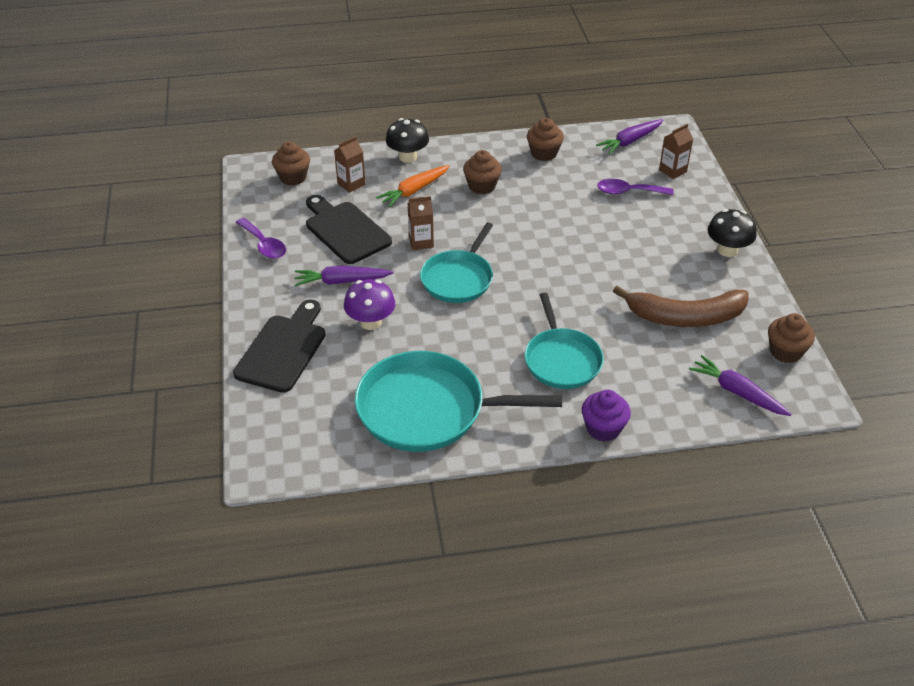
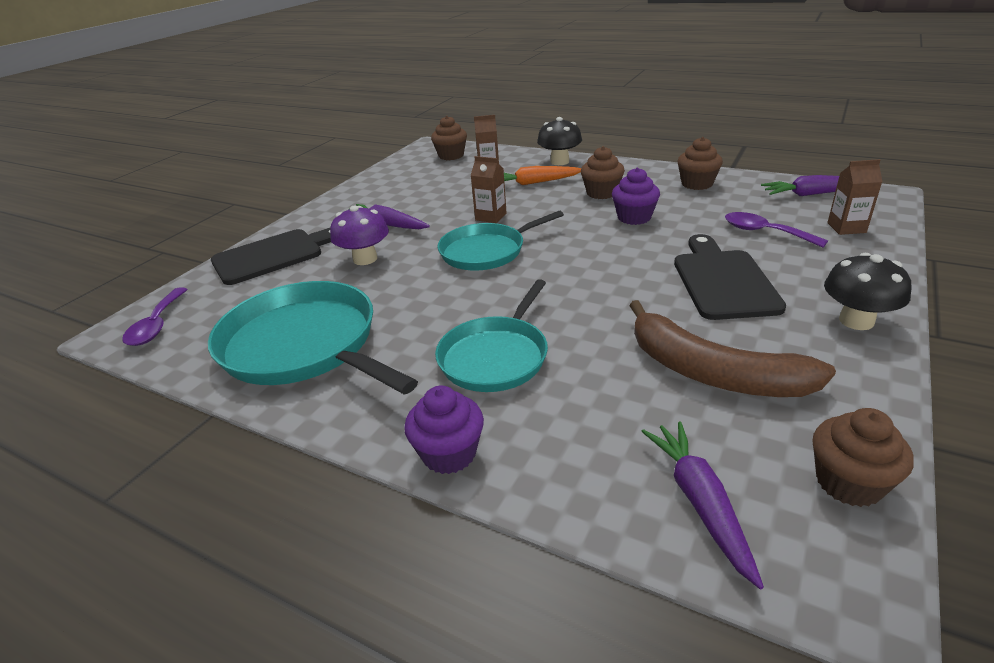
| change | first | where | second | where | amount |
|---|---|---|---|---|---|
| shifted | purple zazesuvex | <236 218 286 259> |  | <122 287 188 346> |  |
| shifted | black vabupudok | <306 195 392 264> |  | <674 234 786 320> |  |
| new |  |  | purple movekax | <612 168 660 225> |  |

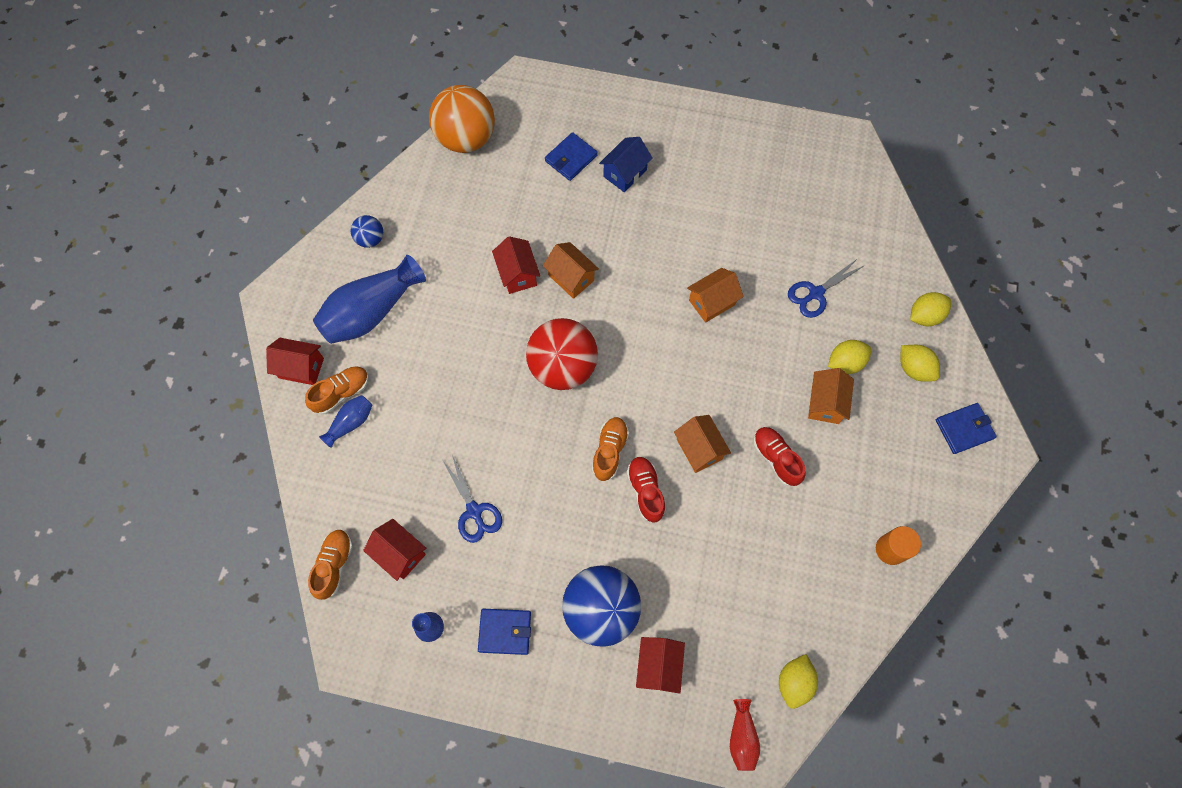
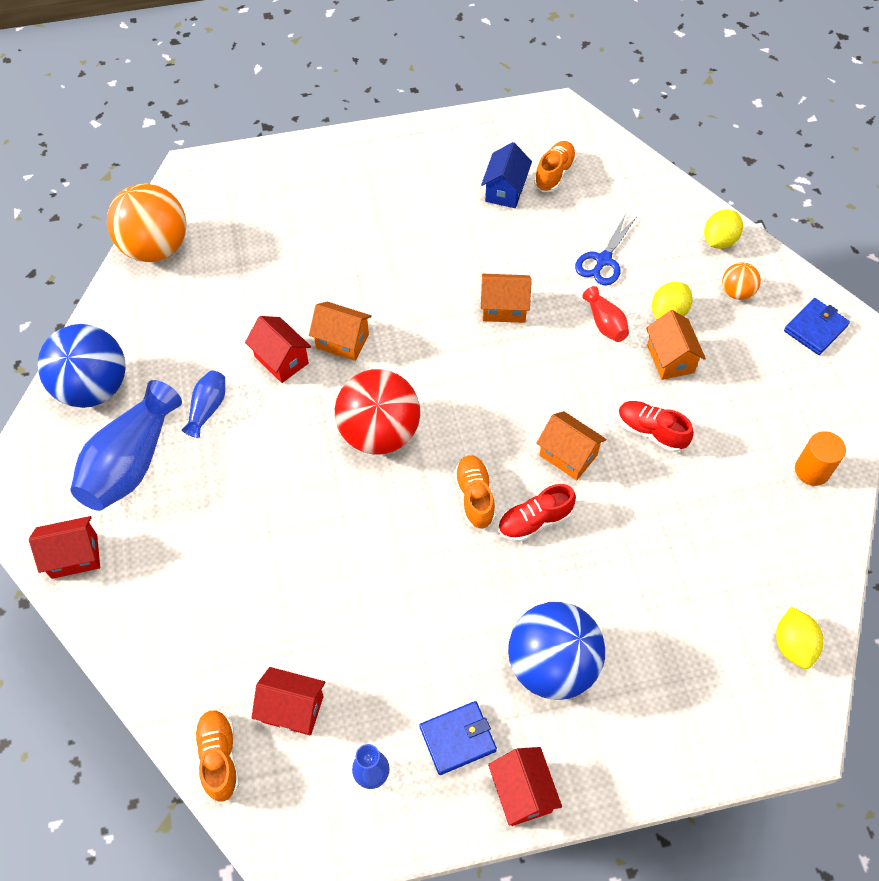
| change | first | where | second | where | amount |
|---|---|---|---|---|---|
| shifted | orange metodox | <305 366 369 414> |  | <534 141 576 192> |  |
| shifted | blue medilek | <319 395 373 448> |  | <182 370 225 438> |  |
| scaled | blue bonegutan | <351 215 383 248> |  | <38 324 126 408> | x2.09 |
| gone | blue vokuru | <443 455 502 543> |  |  |  |
| gone | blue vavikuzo | <545 132 598 181> |  |  |  |
| shifted | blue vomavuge | <599 137 653 192> |  | <481 142 532 208> |  |
| rotated | red metodox | <626 456 666 522> |  | <498 484 576 542> | 75 degrees counterclockwise |
| shifted | red vomavuge | <636 637 685 694> |  | <488 747 562 826> |  |
| rotated | orange vomavuge | <687 268 744 323> |  | <481 274 532 323> | 60 degrees clockwise |
| shifted | red medilek | <730 699 760 771> |  | <582 286 629 342> |  |
| swapped | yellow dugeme | <900 345 940 382> | orange bonegutan | <722 262 761 300> |  |

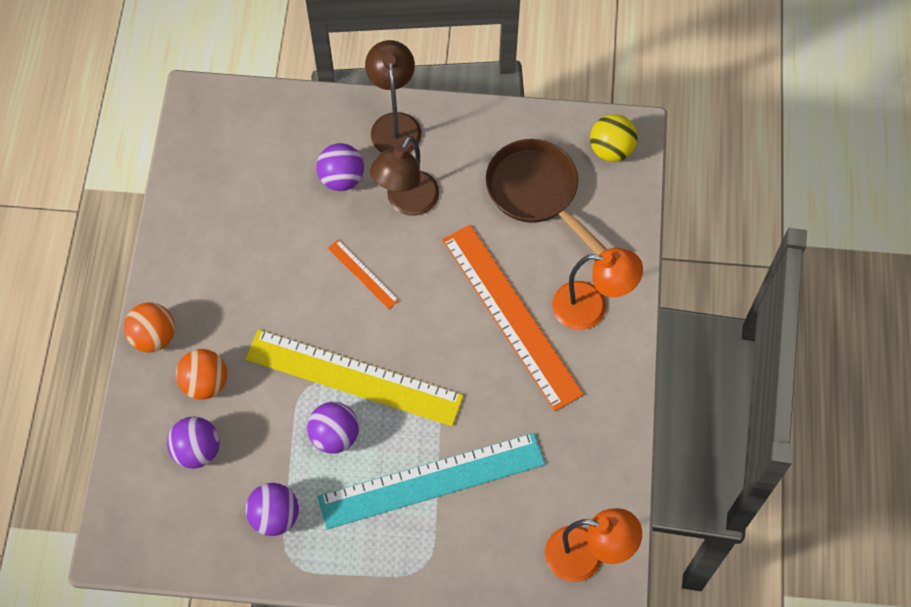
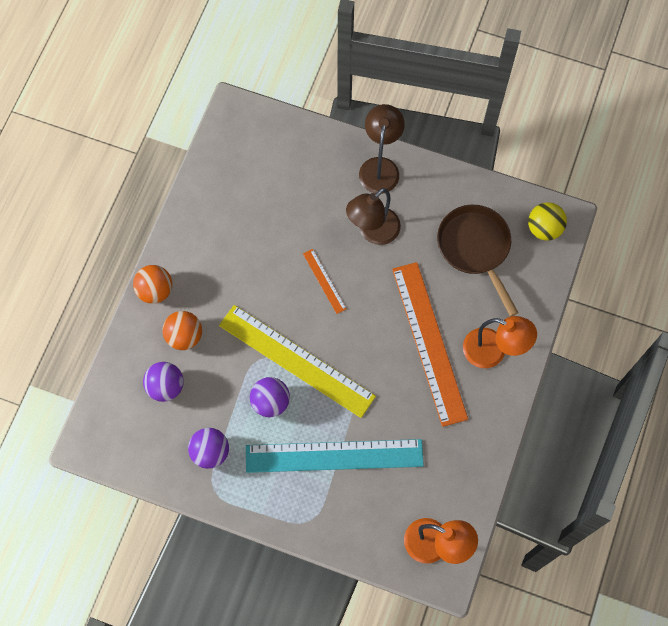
| change | first | where | second | where | amount |
|---|---|---|---|---|---|
| gone | purple bonegutan | <316 143 364 191> |  |  |  |

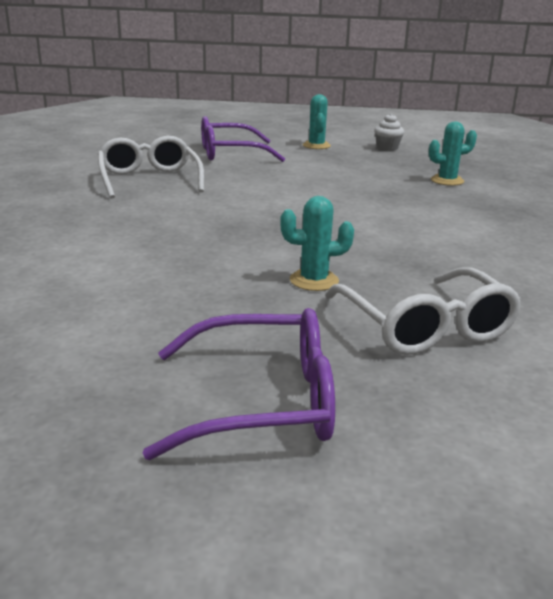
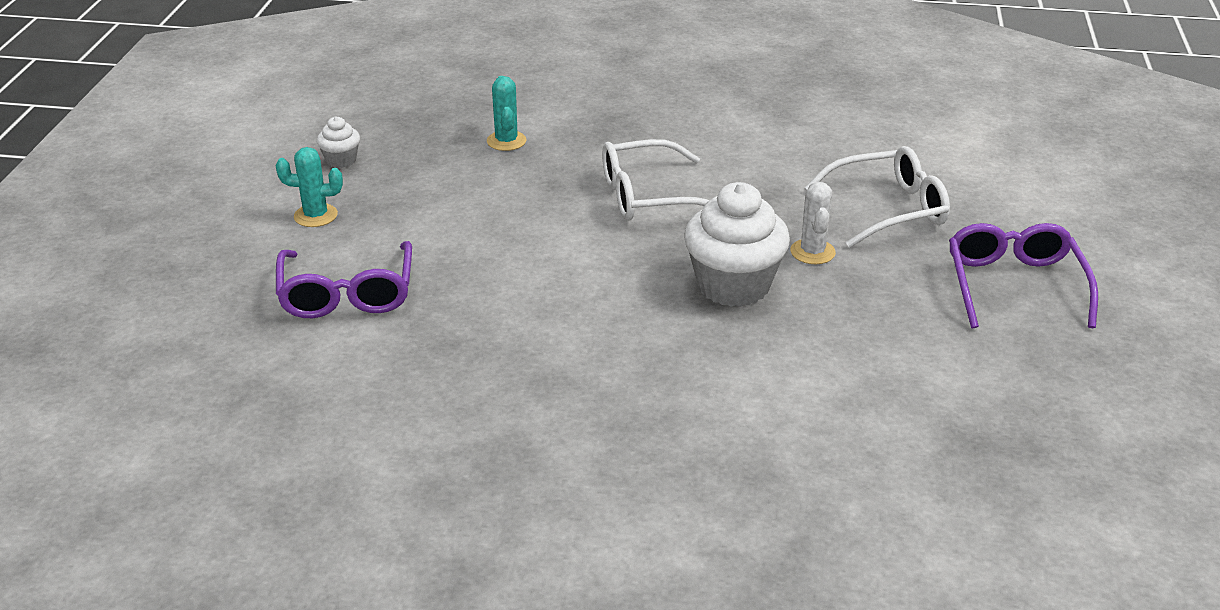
| change | first | where | second | where | amount |
|---|---|---|---|---|---|
| shifted | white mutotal | <98 136 204 199> |  | <602 139 709 221> |  |
| repainted | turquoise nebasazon | <280 196 354 291> | white nebasazon | <790 182 836 264> |  |
| new |  |  | white movekax | <684 182 790 307> |  |

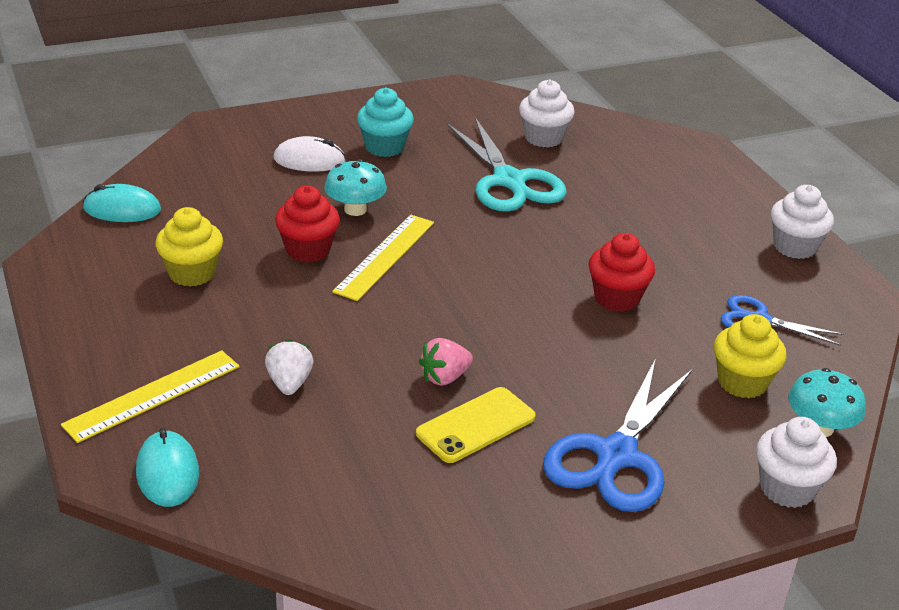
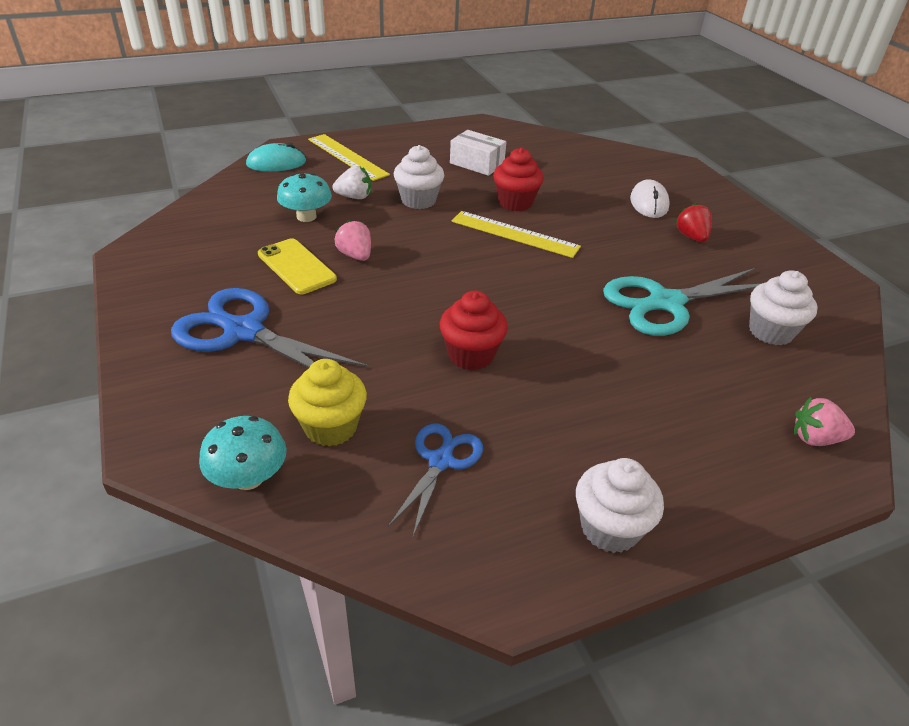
| change | first | where | second | where | amount |
|---|---|---|---|---|---|
| gone | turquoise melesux | <83 184 161 222> |  |  |  |
| swapped | yellow movekax | <155 207 223 287> | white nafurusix | <450 130 506 176> |  |
| shifted | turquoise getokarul | <324 159 387 216> |  | <277 173 332 222> |  |
| swapped | turquoise movekax | <357 88 414 157> | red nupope | <675 203 712 242> |  |
| shifted | white movekax | <756 417 837 508> |  | <393 145 444 209> |  |
| new |  |  | pink nupope | <794 397 855 446> |  |

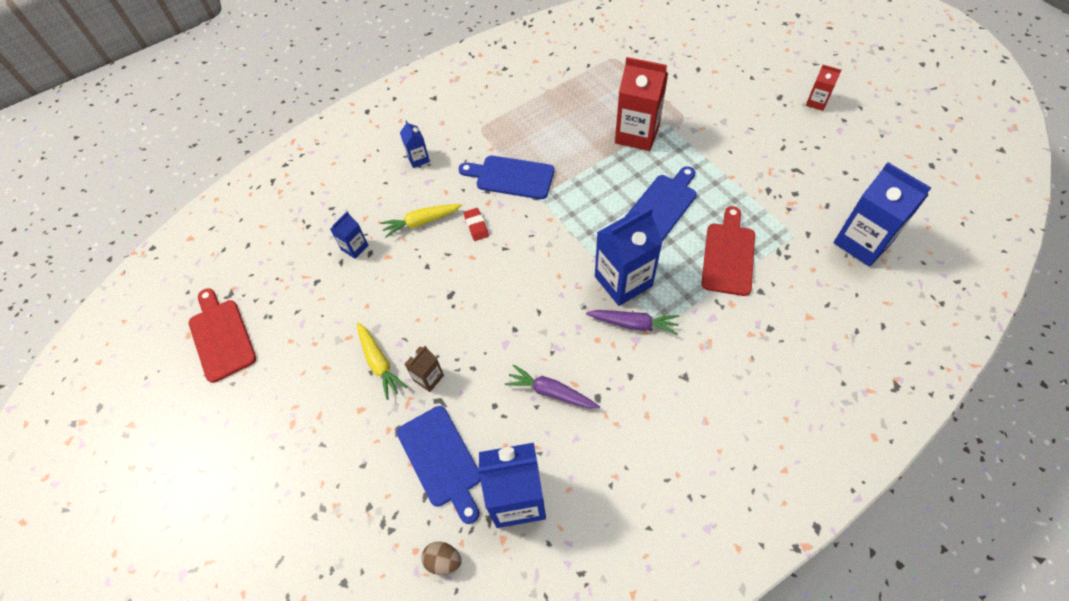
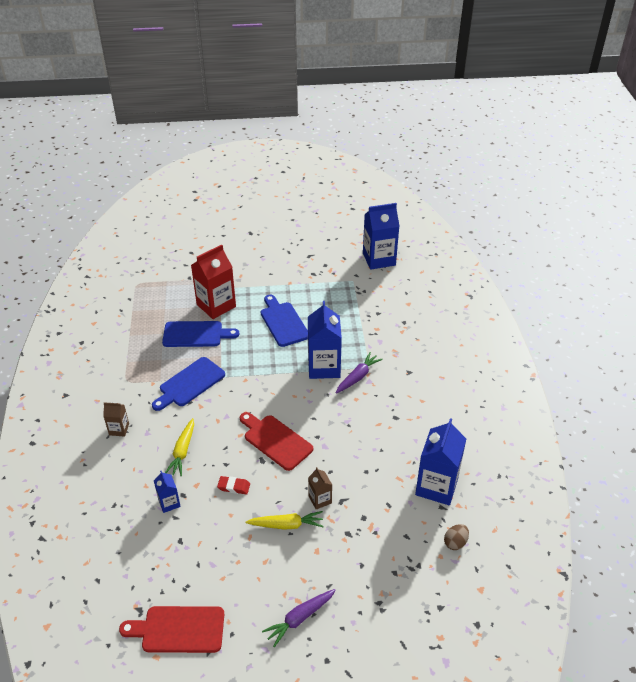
| change | first | where | second | where | amount |
|---|---|---|---|---|---|
| shifted | blue vabupudok | <397 406 480 524> |  | <162 321 239 347> |  |
| repainted | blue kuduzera | <400 120 430 168> | brown kuduzera | <103 402 129 436> |  |
| shifted | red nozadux | <464 208 489 241> |  | <217 476 250 494> |  |
| shifted | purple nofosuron | <505 365 600 408> |  | <262 589 336 647> |  |
| shifted | red vabupudok | <701 206 755 296> |  | <240 412 313 471> |  |
| gone | red kuduzera | <806 65 841 111> |  |  |  |

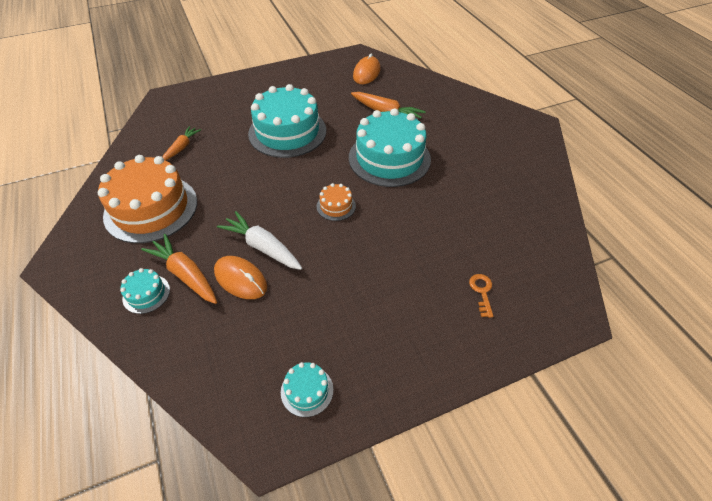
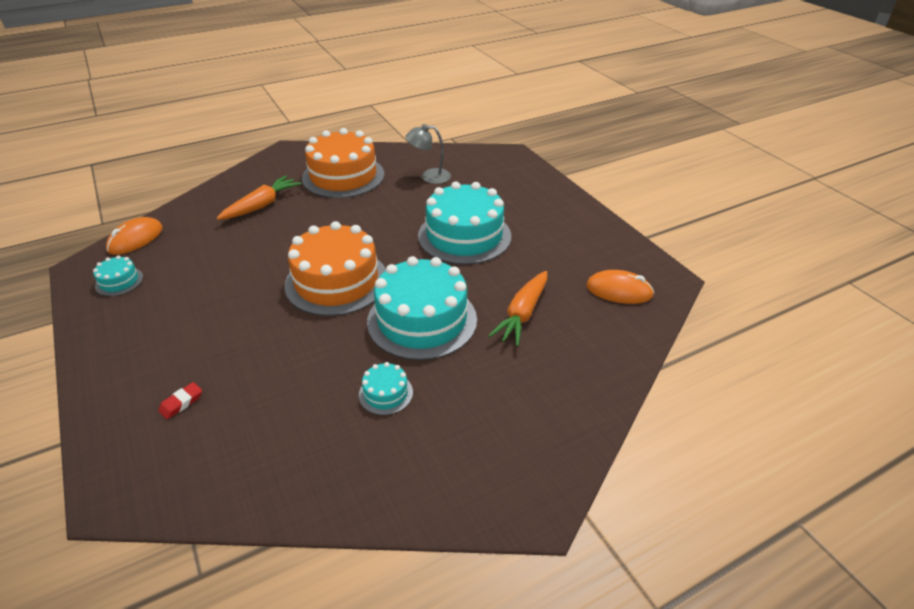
| change | first | where | second | where | amount |
|---|---|---|---|---|---|
| shifted | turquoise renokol | <120 268 170 314> |  | <359 362 413 415> |  |
| swapped | orange nofosuron | <163 126 201 160> | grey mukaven | <405 124 451 184> |  |
| shifted | orange melesux | <214 256 267 299> |  | <106 217 162 255> |  |
| gone | white nofosuron | <217 211 302 270> |  |  |  |
| scaled | orange renokol | <317 183 356 221> |  | <285 221 386 316> | x2.29 |
| swapped | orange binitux | <469 274 494 318> | red nozadux | <158 382 202 419> |  |

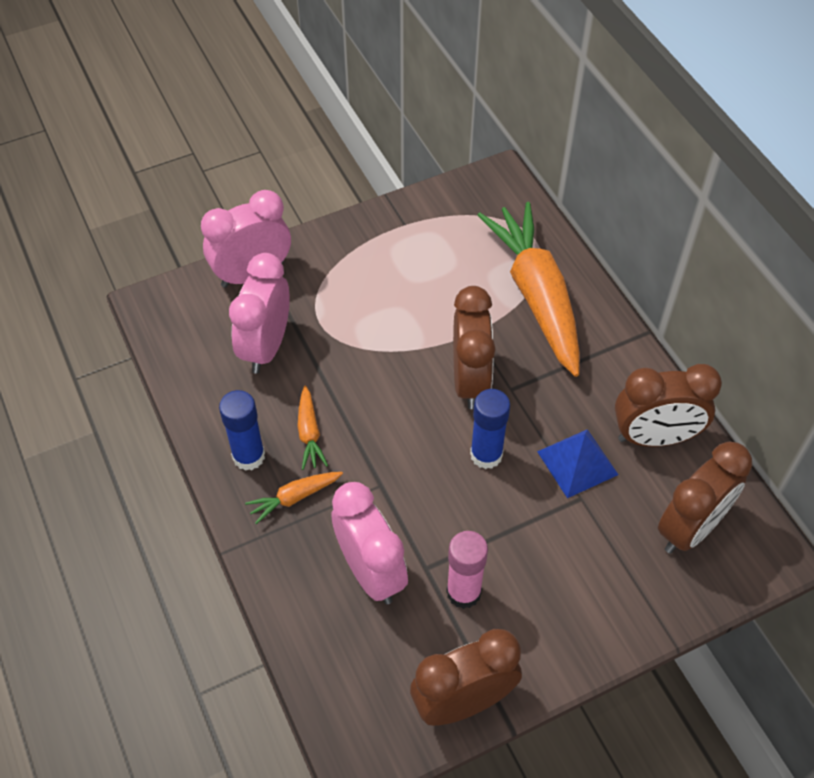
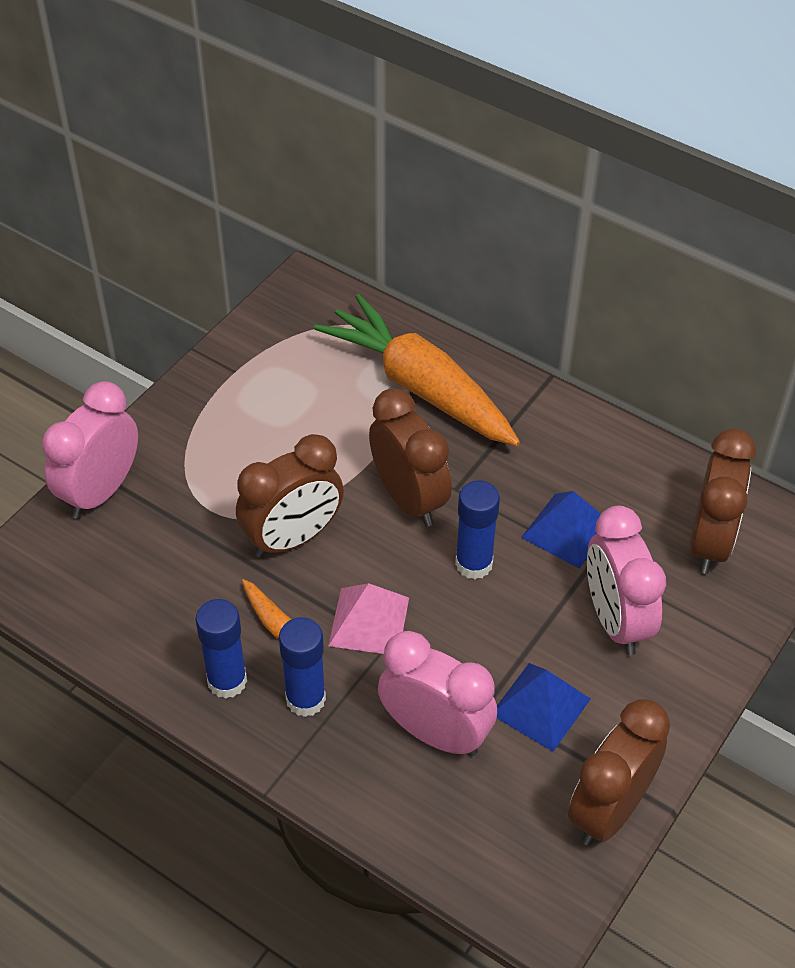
| change | first | where | second | where | amount |
|---|---|---|---|---|---|
| shifted | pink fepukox | <229 253 290 374> |  | <587 506 666 655> |  |
| swapped | orange nofosuron | <245 472 343 524> | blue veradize | <279 617 326 717> |  |
| swapped | pink veradize | <446 531 488 609> | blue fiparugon | <497 663 590 752> |  |
| shifted | brown fepukox | <615 364 722 447> |  | <236 434 344 558> |  |
| new |  |  | pink fiparugon | <328 583 409 654> |  |

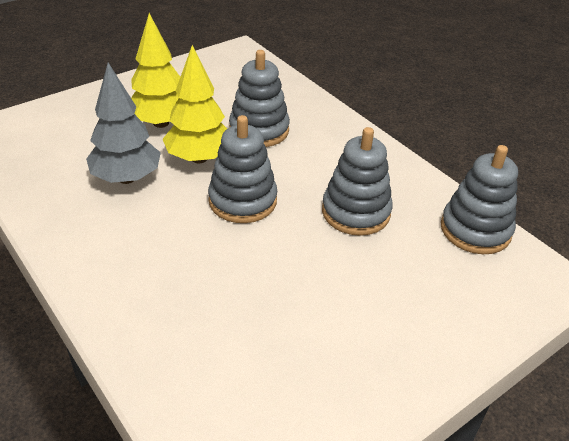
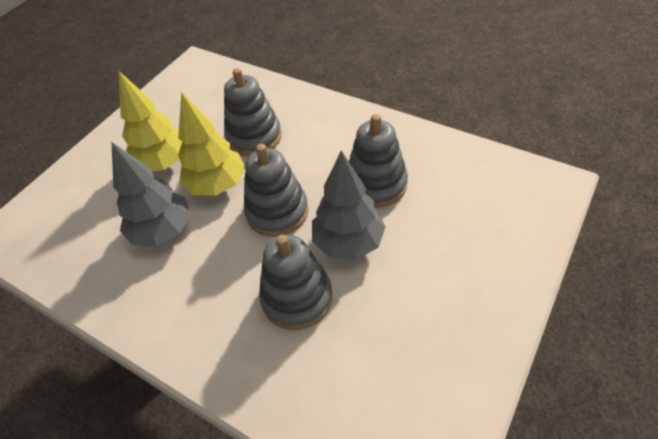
| change | first | where | second | where | amount |
|---|---|---|---|---|---|
| shifted | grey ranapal | <441 145 518 254> |  | <259 235 332 330> |  |
| new |  |  | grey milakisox | <312 150 386 260> |  |

